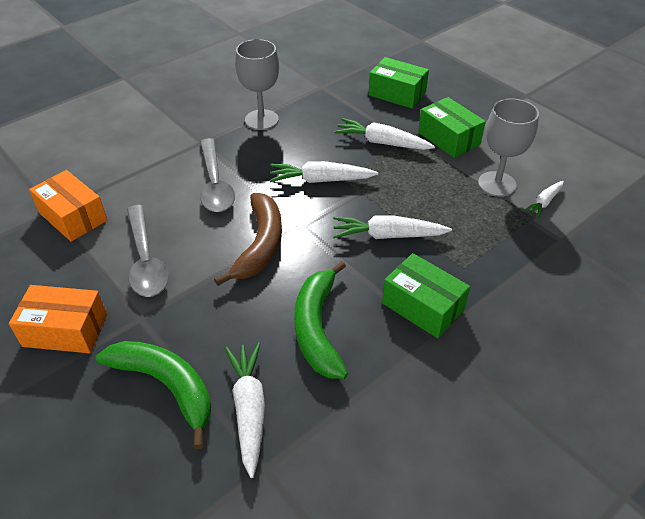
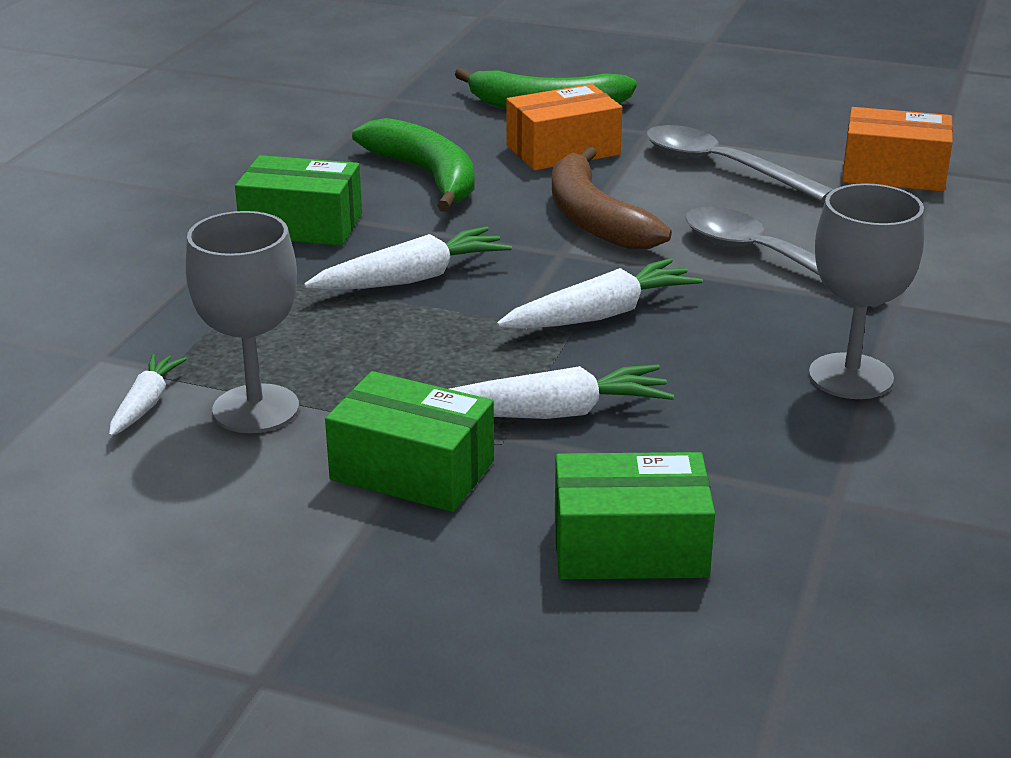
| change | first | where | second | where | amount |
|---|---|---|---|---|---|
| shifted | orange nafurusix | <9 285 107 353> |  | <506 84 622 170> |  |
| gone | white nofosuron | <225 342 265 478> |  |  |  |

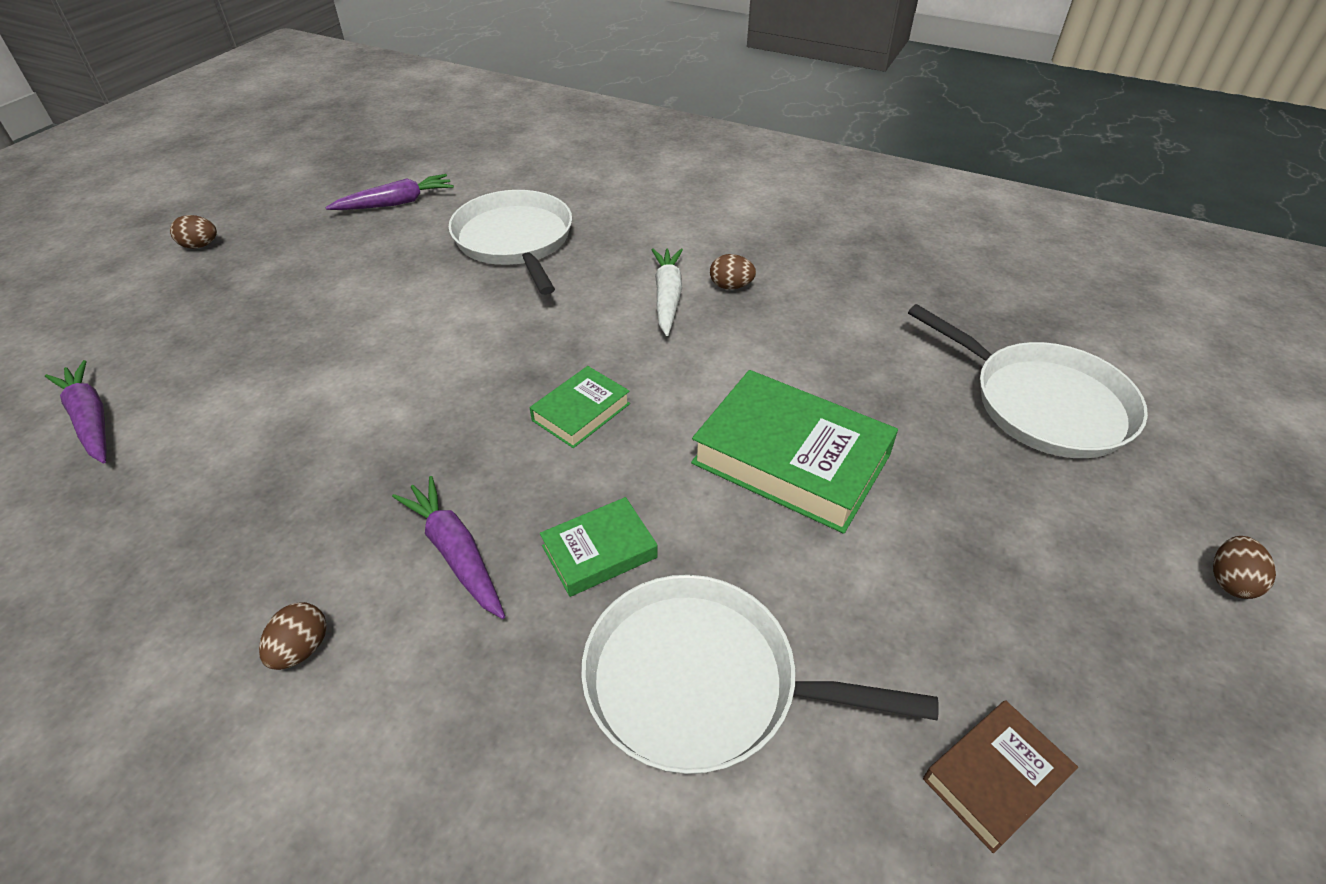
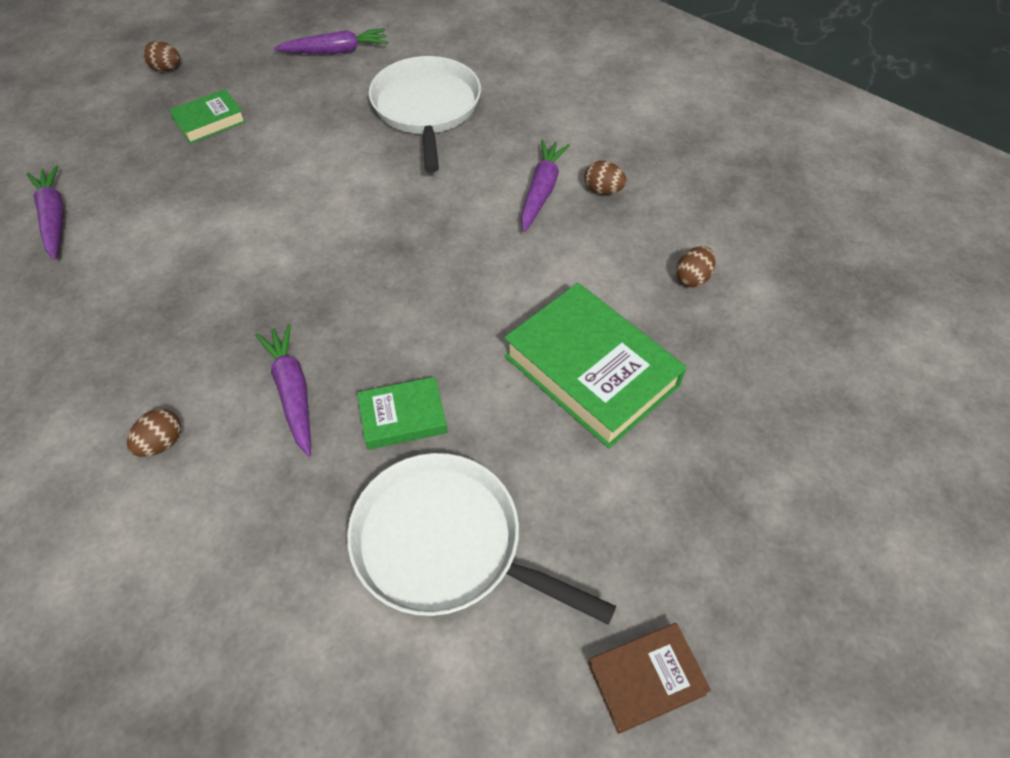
| change | first | where | second | where | amount |
|---|---|---|---|---|---|
| shifted | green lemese | <530 366 630 448> |  | <169 89 246 144> |  |
| repainted | white nofosuron | <652 248 683 336> | purple nofosuron | <521 140 570 232> |  |
| gone | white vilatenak | <908 304 1148 458> |  |  |  |
| shifted | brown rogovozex | <1213 536 1276 599> |  | <676 246 716 287> |  |

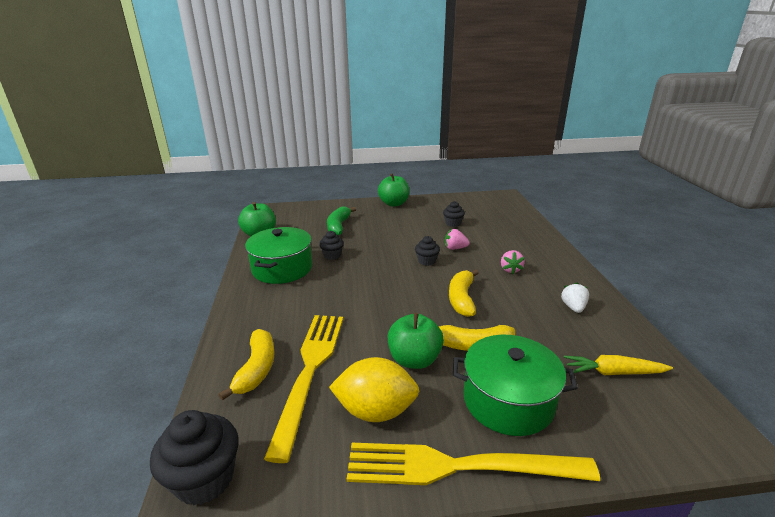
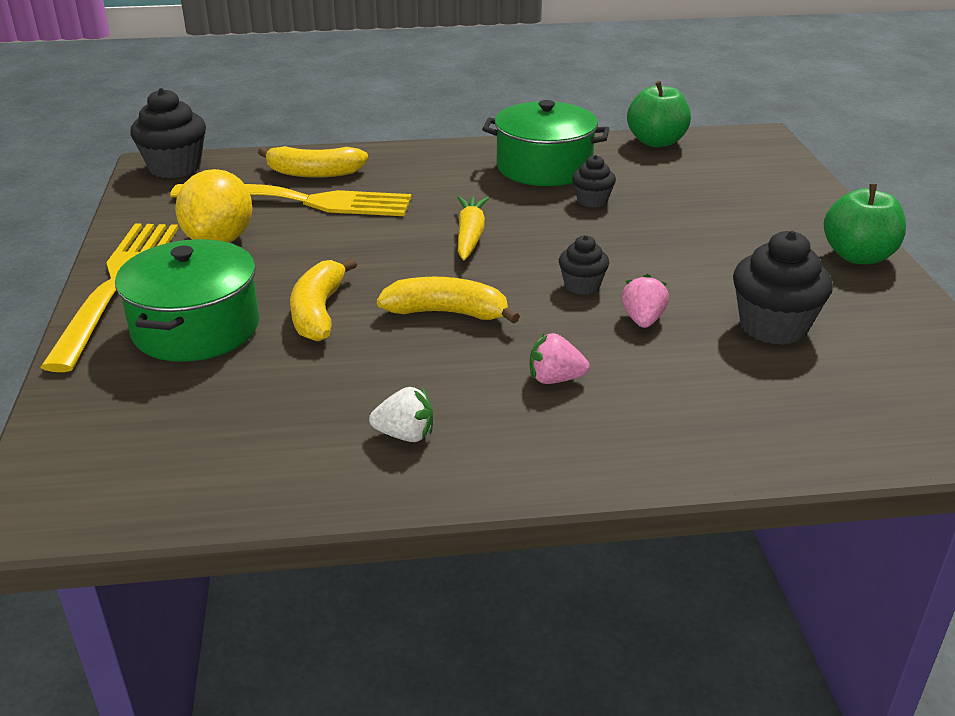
| change | first | where | second | where | amount |
|---|---|---|---|---|---|
| gone | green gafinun | <327 206 356 236> |  |  |  |
| gone | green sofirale | <388 313 444 369> |  |  |  |
| scaled | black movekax | <443 201 465 227> |  | <733 231 833 345> | x1.77 |
| shifted | yellow nofosuron | <564 355 673 375> |  | <457 196 489 260> |  |

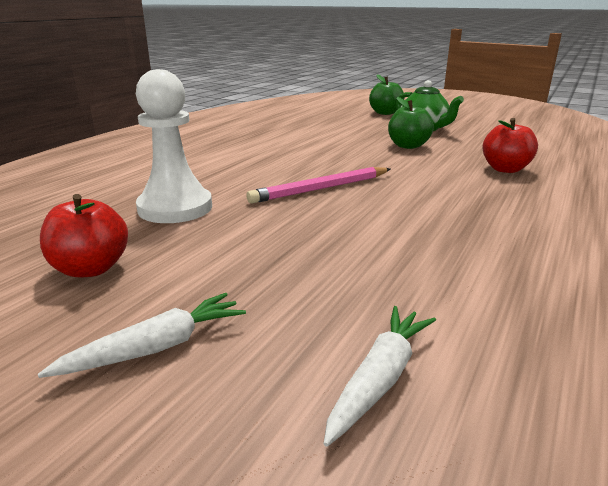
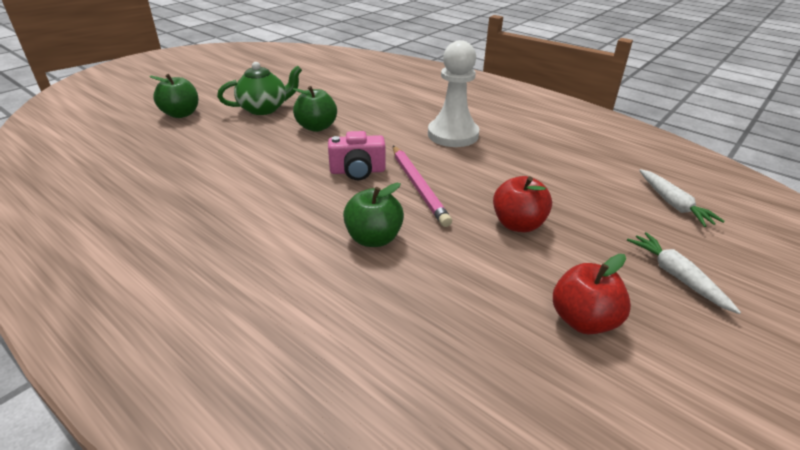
| change | first | where | second | where | amount |
|---|---|---|---|---|---|
| shifted | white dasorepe | <136 69 212 223> |  | <428 40 479 147> |  |
| rotated | white nofosuron | <324 306 436 447> |  | <639 169 725 227> | 150 degrees counterclockwise |
| shifted | red sofirale | <482 118 538 173> |  | <493 176 552 232> |  |
| new |  |  | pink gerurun | <328 131 386 180> |  |
| new |  |  | green sofirale | <343 183 404 247> |  |

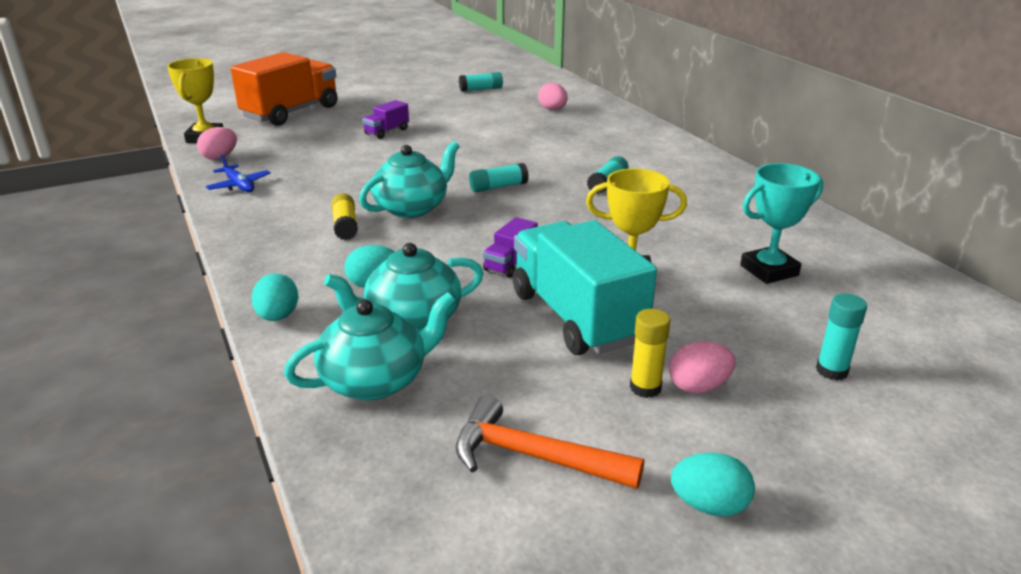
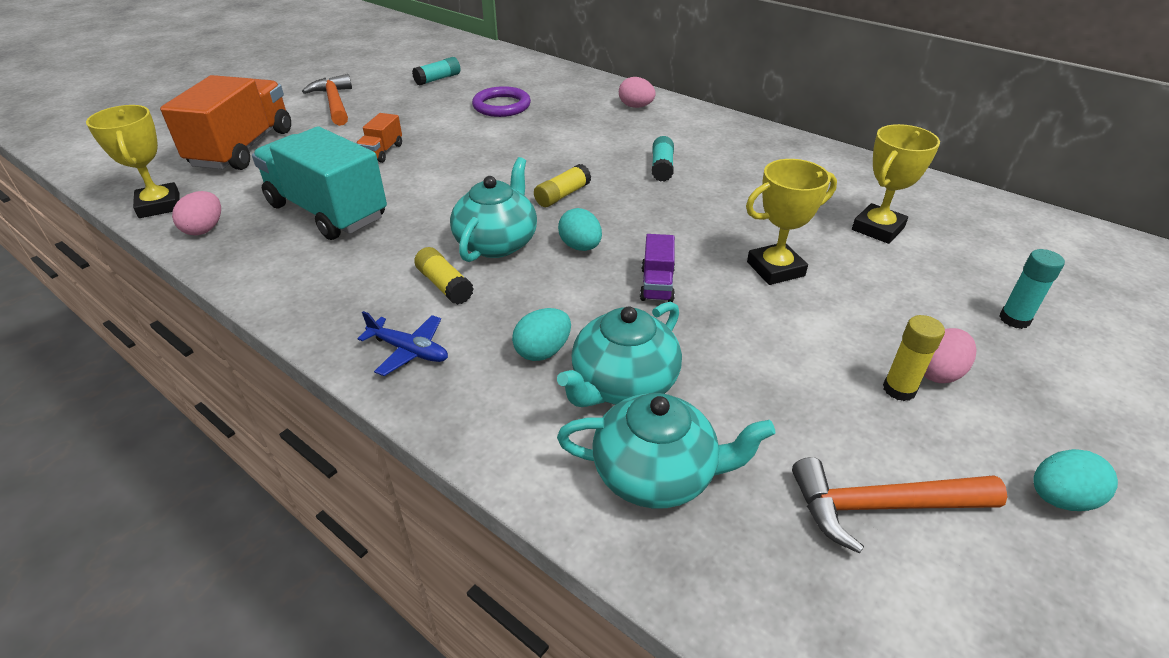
| change | first | where | second | where | amount |
|---|---|---|---|---|---|
| shifted | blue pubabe | <205 154 271 192> |  | <357 311 448 376> |  |
| shifted | turquoise rogovozex | <252 273 299 321> |  | <558 208 602 251> |  |
| rotated | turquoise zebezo | <284 292 456 400> |  | <557 393 776 508> | 60 degrees clockwise |
| repainted | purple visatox | <362 100 409 139> | orange visatox | <356 113 402 163> |  |
| repainted | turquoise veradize | <469 163 529 192> | yellow veradize | <534 164 591 207> |  |
| shifted | turquoise visatox | <513 220 657 355> |  | <252 126 387 240> |  |
| shifted | pink rogovozex | <538 83 568 110> |  | <619 77 656 108> |  |
| repainted | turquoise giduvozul | <740 163 823 284> | yellow giduvozul | <852 124 940 244> |  |
| new |  |  | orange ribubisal | <302 74 352 126> |  |
| new |  |  | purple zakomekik | <472 86 531 117> |  |

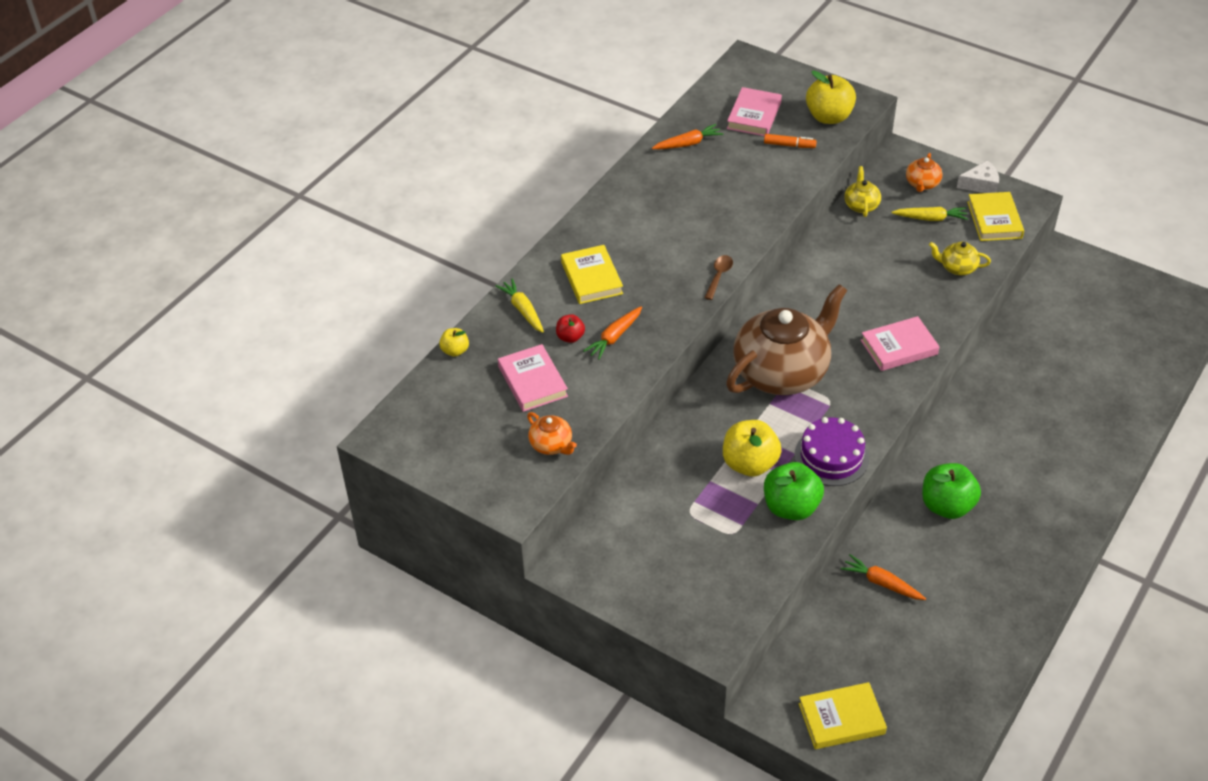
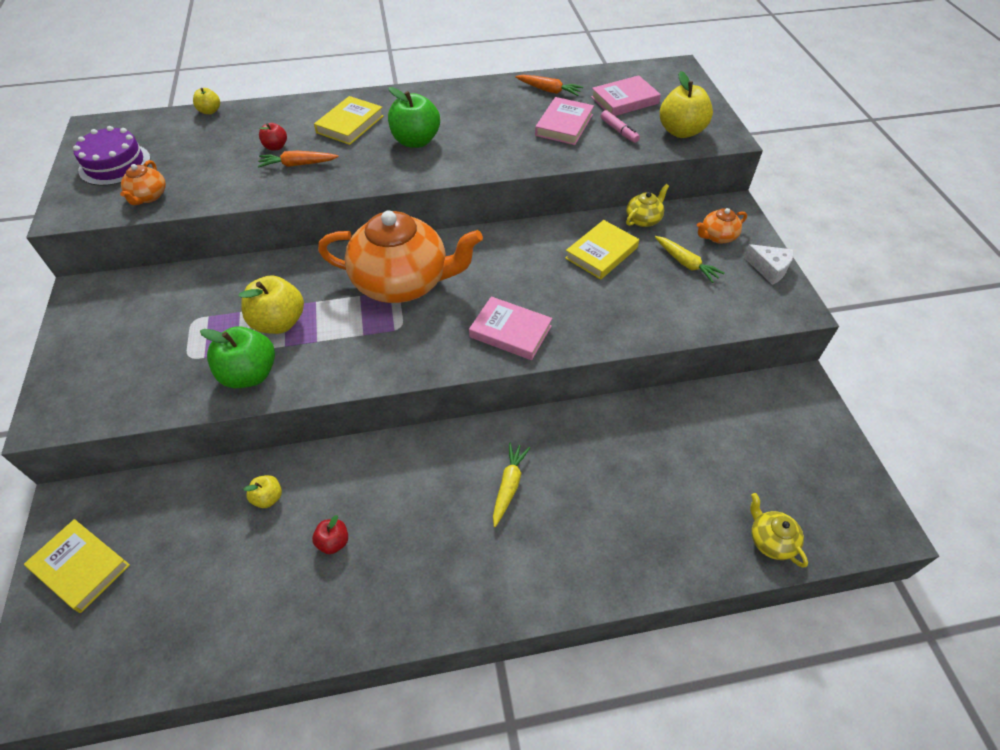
| change | first | where | second | where | amount |
|---|---|---|---|---|---|
| shifted | yellow nofosuron | <496 278 544 333> |  | <493 442 530 527> |  |
| shifted | pink lemese | <498 344 568 412> |  | <535 97 594 145> |  |
| gone | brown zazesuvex | <704 255 733 300> |  |  |  |
| repainted | brown zebezo | <726 284 847 395> | orange zebezo | <318 210 483 303> |  |
| repainted | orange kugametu | <764 134 817 148> | pink kugametu | <601 110 640 143> |  |
| shifted | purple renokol | <794 417 869 486> |  | <73 126 151 186> |  |
| swapped | orange nofosuron | <841 554 926 600> | yellow sofirale | <243 475 282 508> |  |
| shifted | green sofirale | <922 463 981 519> |  | <388 87 440 148> |  |
| shifted | yellow zebezo | <929 242 991 275> |  | <750 493 808 568> |  |
| shifted | yellow lemese | <967 192 1024 241> |  | <565 220 639 280> |  |
| new |  |  | red sofirale | <312 515 348 554> |  |

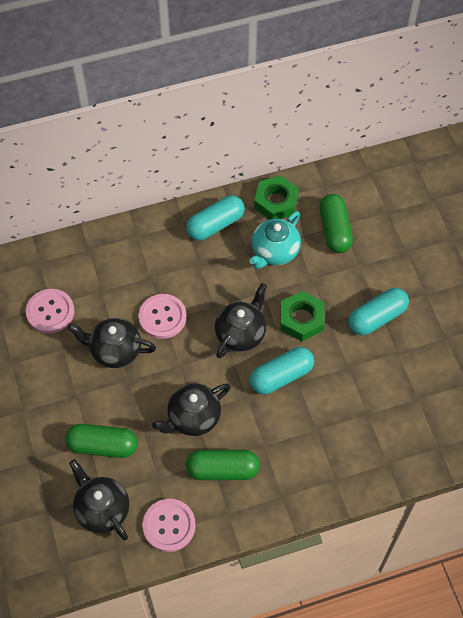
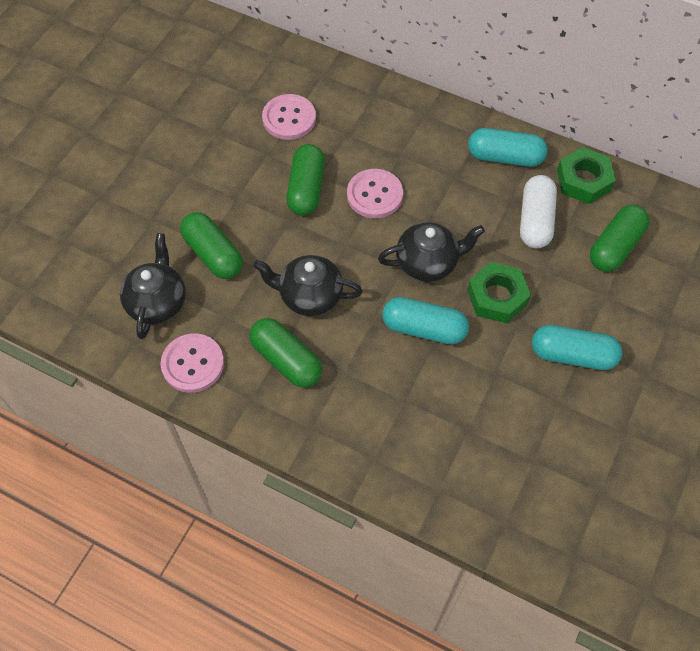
| change | first | where | second | where | amount |
|---|---|---|---|---|---|
| swapped | black zebezo | <68 318 156 368> | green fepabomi | <286 144 325 216> |  |
| swapped | turquoise zebezo | <249 211 301 269> | white fepabomi | <520 175 557 249> |  |

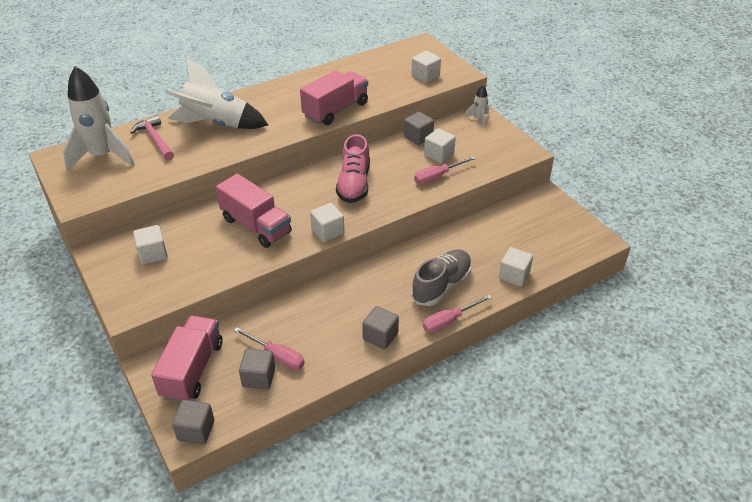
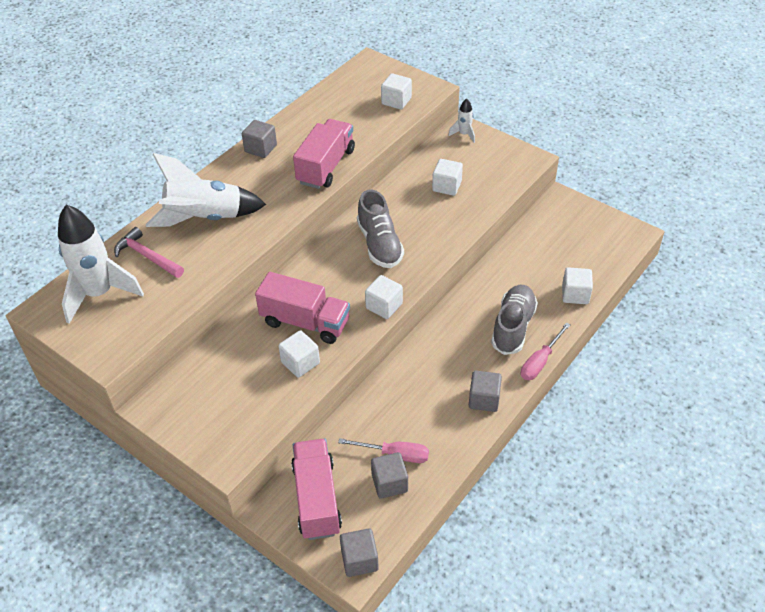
| change | first | where | second | where | amount |
|---|---|---|---|---|---|
| shifted | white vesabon | <133 225 168 265> |  | <278 330 320 378> |  |
| repainted | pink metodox | <336 134 370 203> | grey metodox | <357 189 404 268> |  |
| shifted | grey vesabon | <404 112 434 145> |  | <242 120 277 158> |  |
| gone | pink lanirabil | <414 156 476 184> |  |  |  |

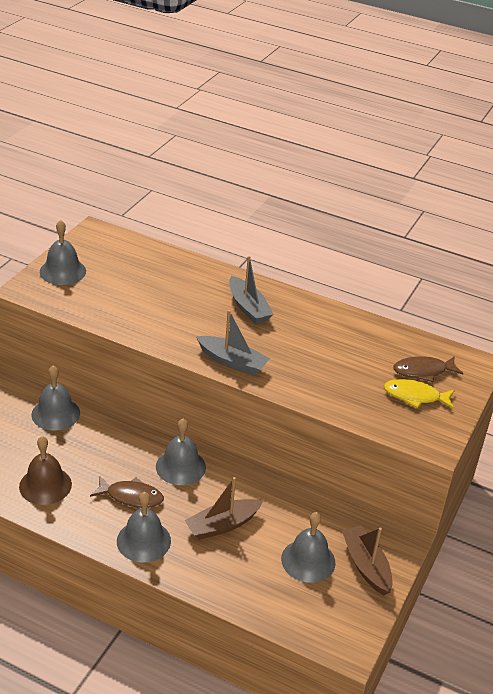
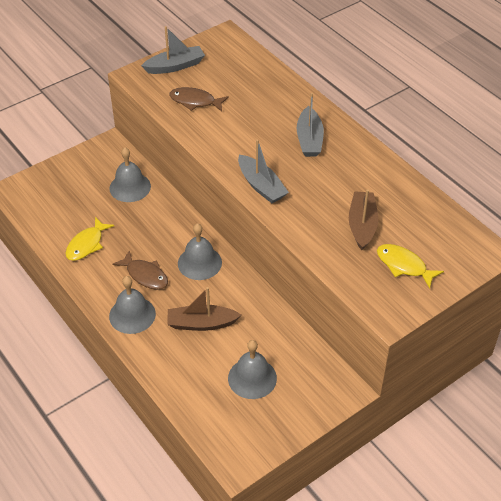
| change | first | where | second | where | amount |
|---|---|---|---|---|---|
| swapped | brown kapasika | <19 436 72 505> | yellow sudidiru | <65 217 114 261> |  |
| swapped | grey kapasika | <40 220 86 285> | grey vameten | <141 26 205 74> |  |
| shifted | brown vameten | <342 525 393 595> |  | <349 189 378 250> |  |
| shifted | brown sudidiru | <393 356 463 382> |  | <169 87 229 112> |  |

